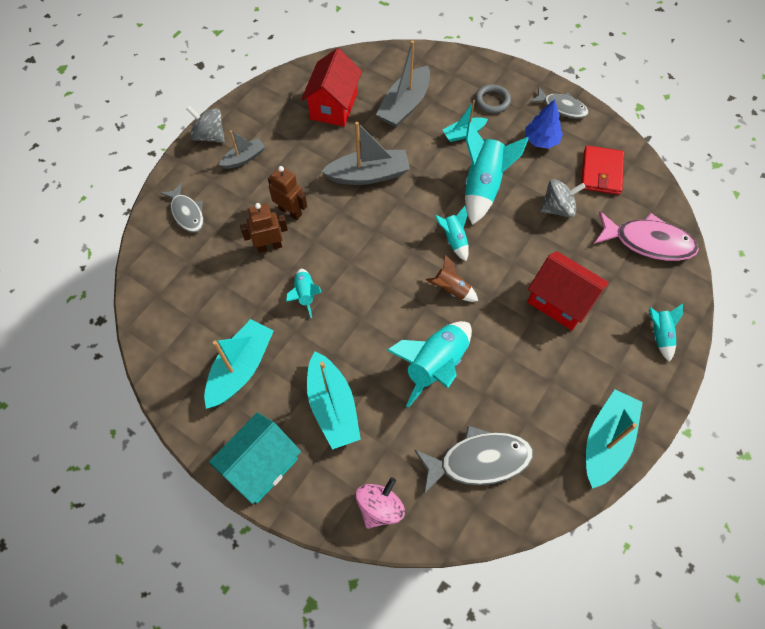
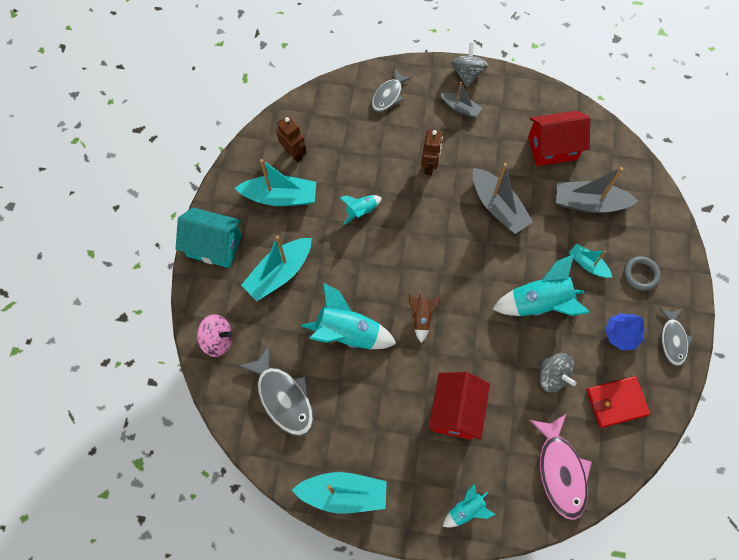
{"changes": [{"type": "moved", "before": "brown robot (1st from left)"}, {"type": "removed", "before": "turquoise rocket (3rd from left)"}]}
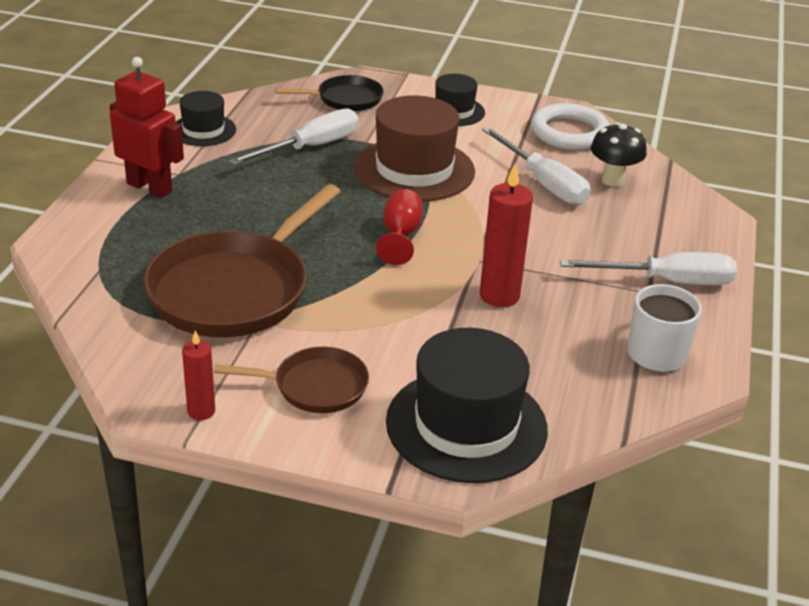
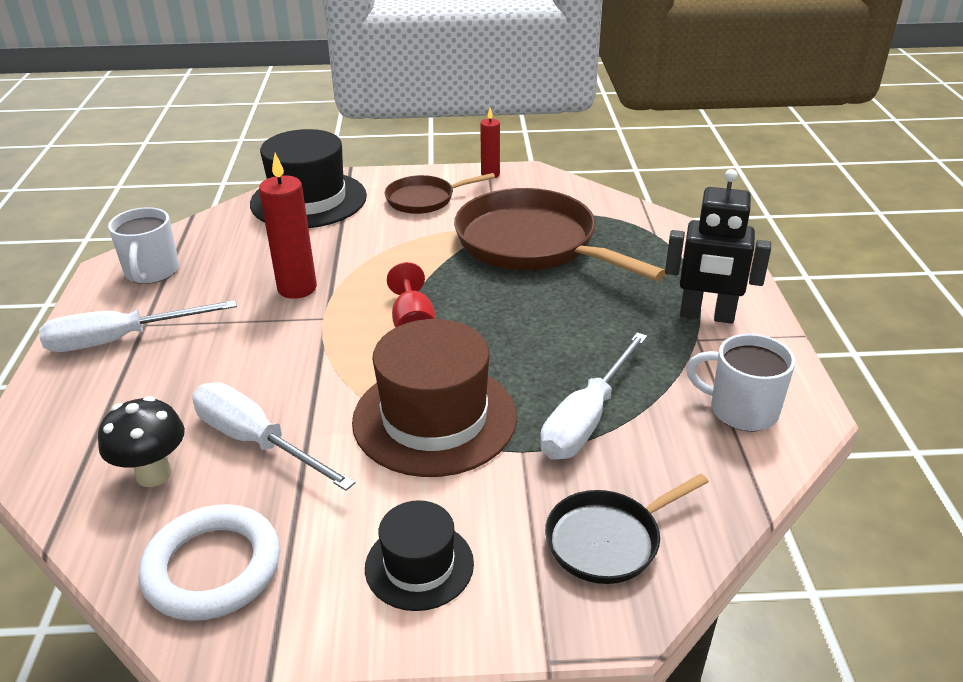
{"changes": [{"type": "recoloured", "before": "red robot", "after": "black robot"}, {"type": "replaced", "before": "black hat (1st from left)", "after": "white mug (2nd from left)"}, {"type": "turned", "before": "brown pan (1st from left in the first image)", "turn": -60}]}
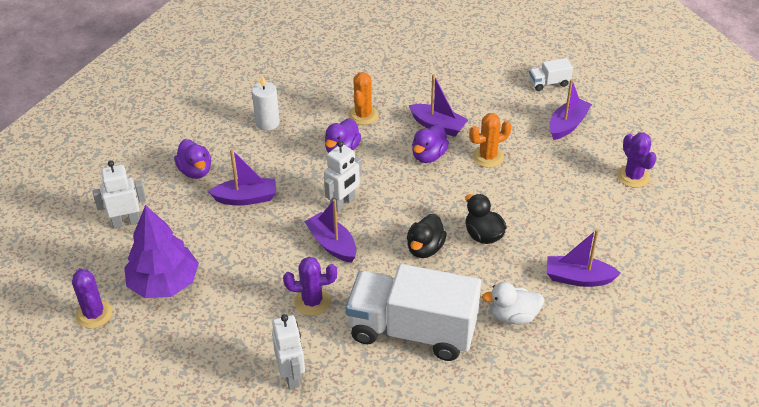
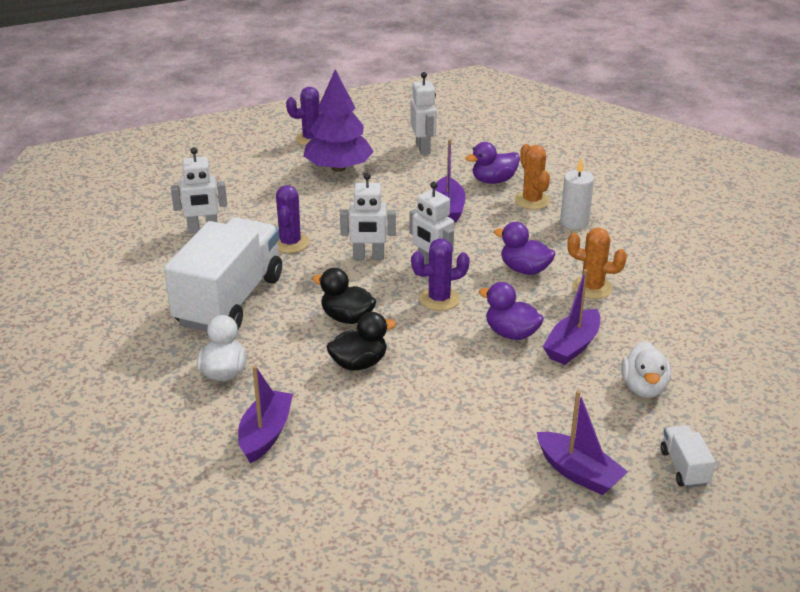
{"changes": [{"type": "moved", "before": "orange cactus (2nd from left in the first image)", "after": "orange cactus (1st from left)"}, {"type": "moved", "before": "purple cactus (3rd from left)"}, {"type": "replaced", "before": "purple boat (2nd from left)", "after": "white robot (2nd from left)"}, {"type": "added", "after": "white duck (2nd from left)"}]}
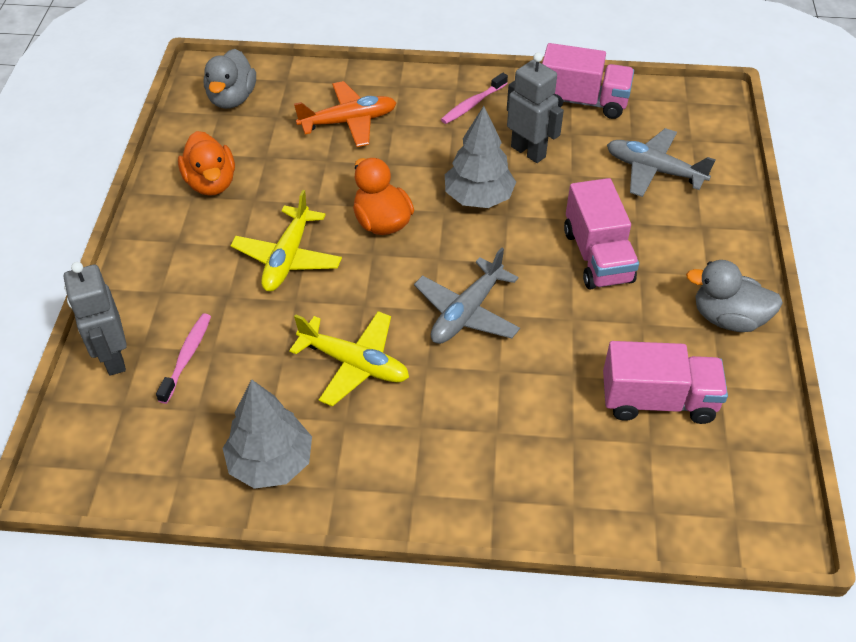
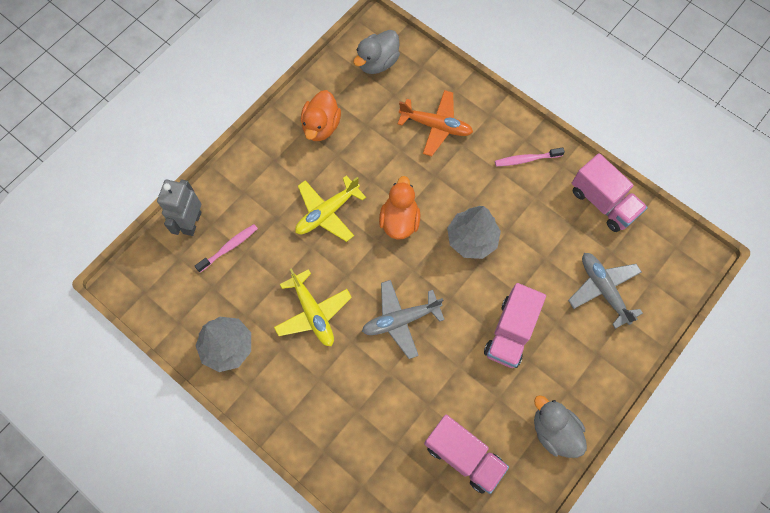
{"changes": [{"type": "removed", "before": "grey robot (2nd from left)"}]}
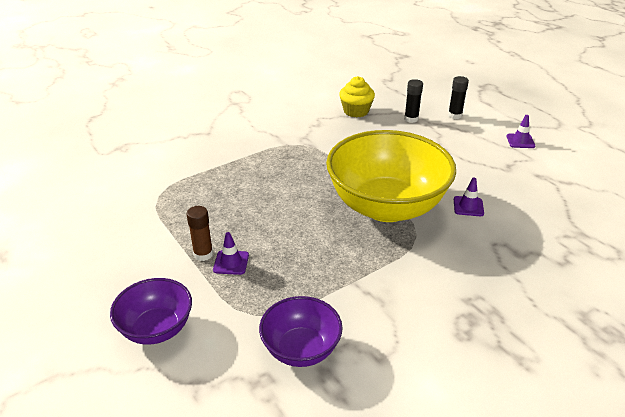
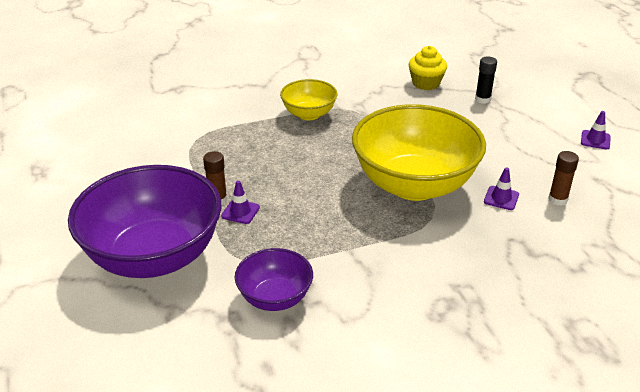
{"changes": [{"type": "removed", "before": "black glue stick (2nd from left)"}, {"type": "resized", "before": "purple bowl (1st from left)", "scale": 1.99}, {"type": "added", "after": "yellow bowl (1st from left)"}, {"type": "added", "after": "brown glue stick (2nd from left)"}]}
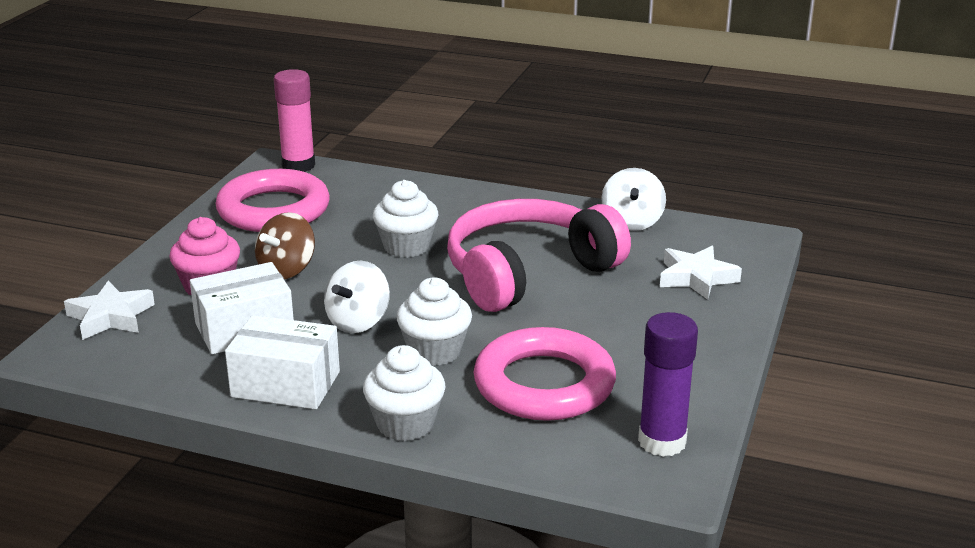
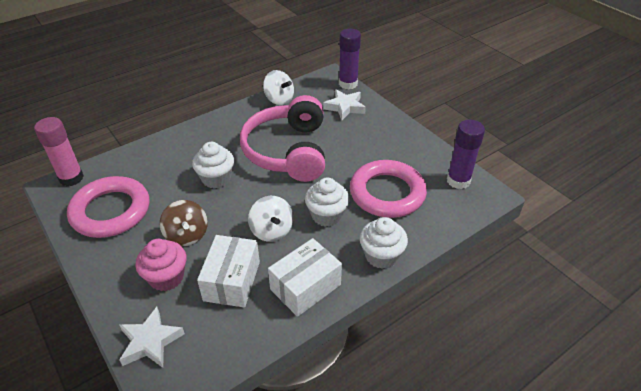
{"changes": [{"type": "added", "after": "purple glue stick (1st from left)"}]}
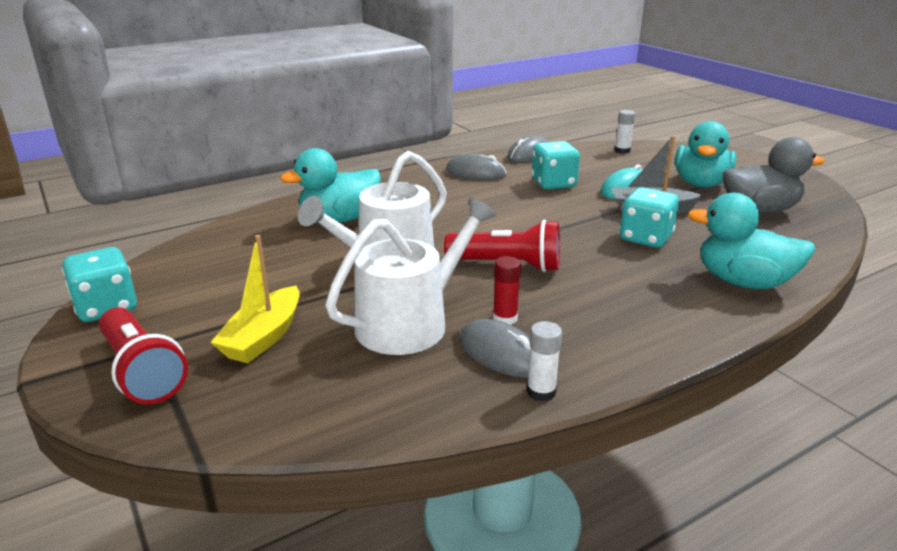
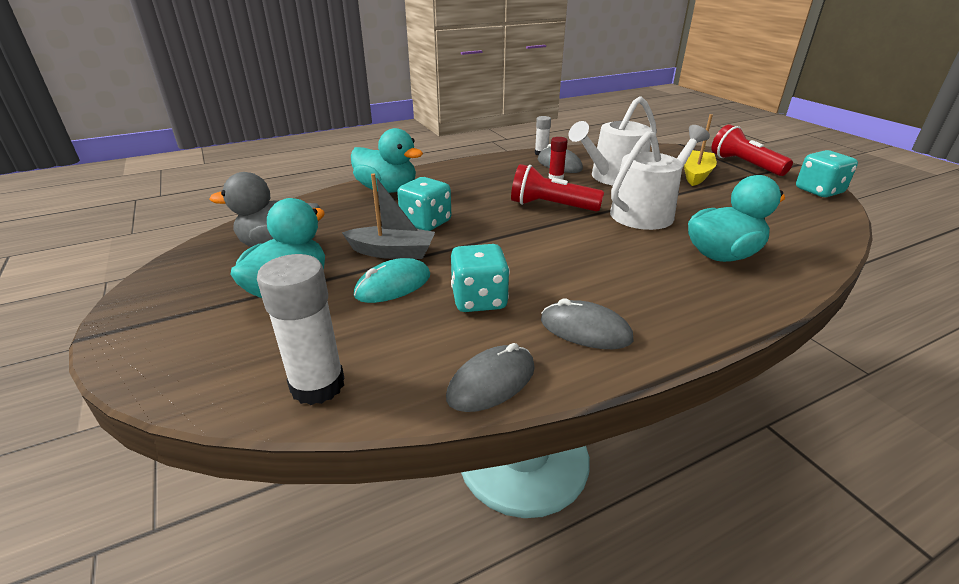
{"changes": [{"type": "resized", "before": "white glue stick (2nd from left in the first image)", "scale": 1.87}]}
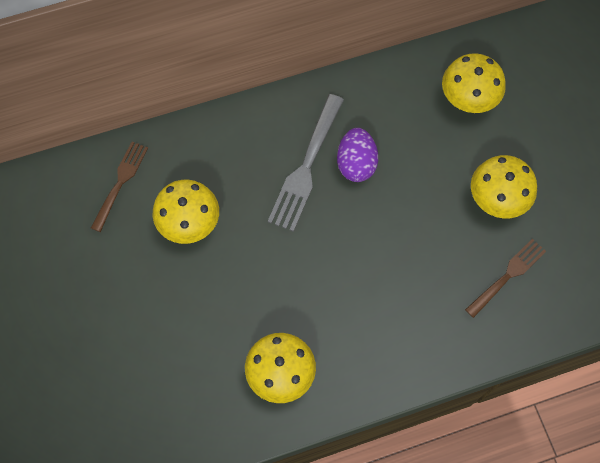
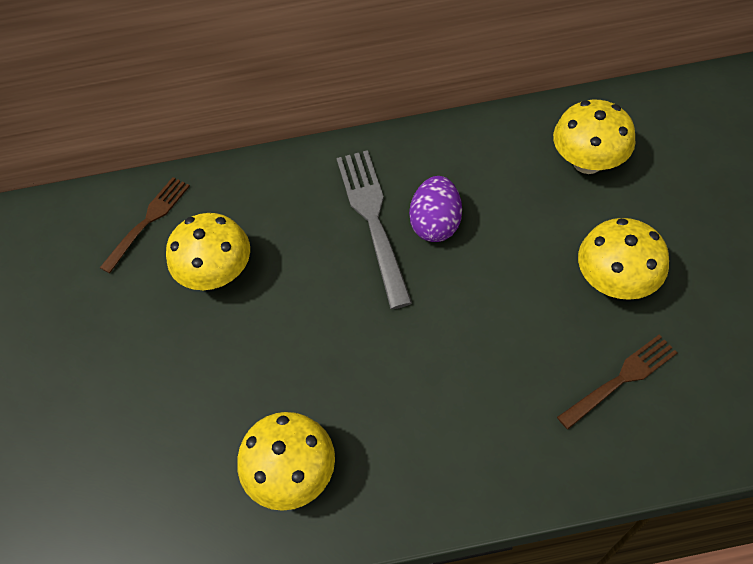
{"changes": [{"type": "turned", "before": "grey fork", "turn": 135}]}
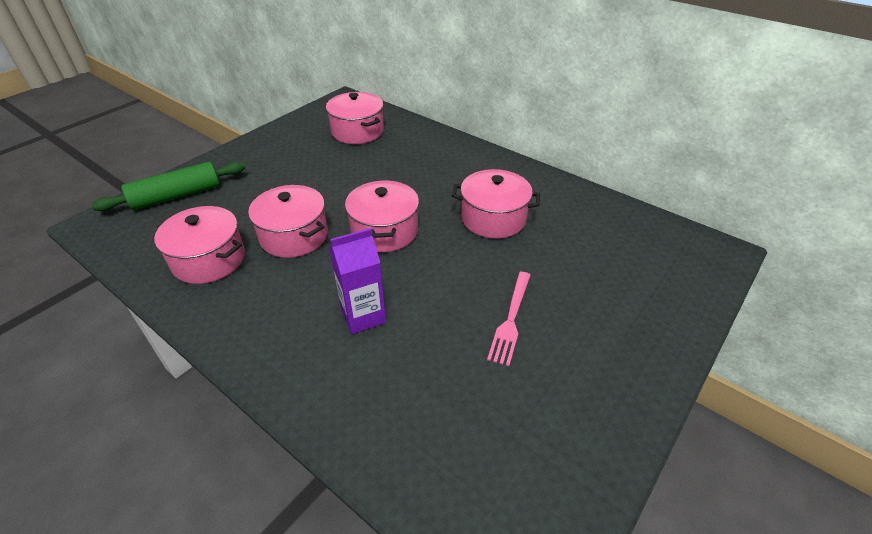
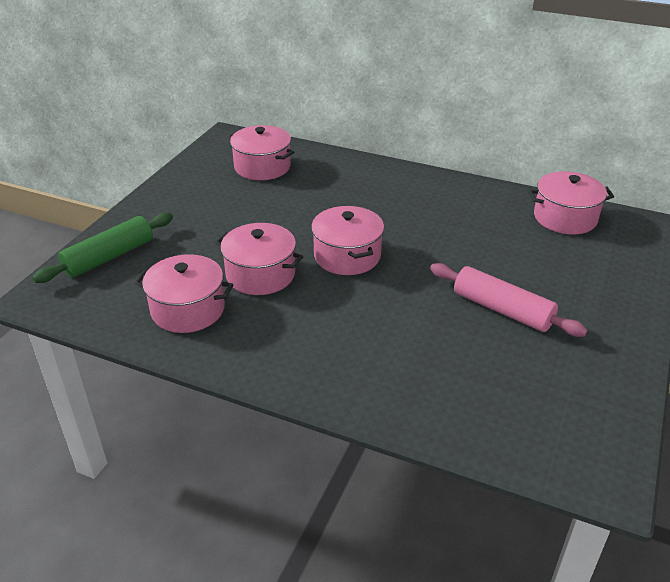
{"changes": [{"type": "moved", "before": "pink pot (5th from left)"}, {"type": "removed", "before": "purple carton"}, {"type": "replaced", "before": "pink fork", "after": "pink rolling pin"}]}
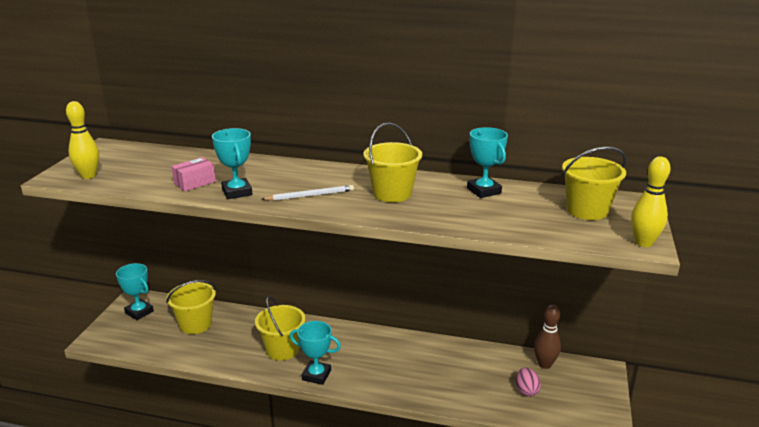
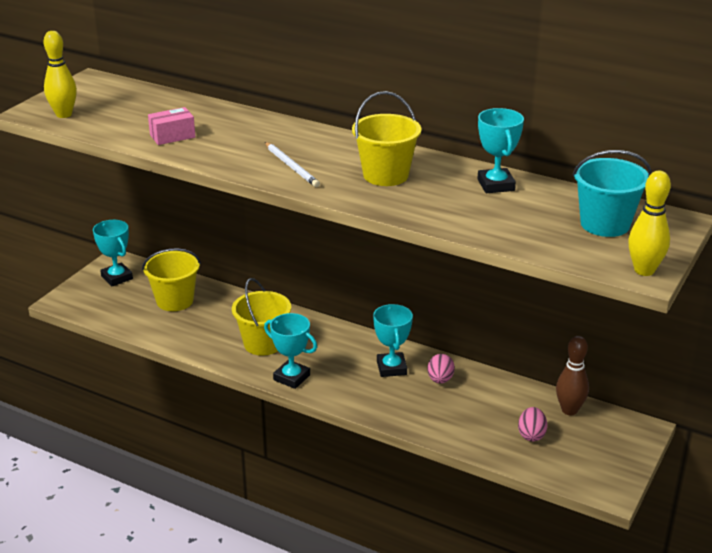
{"changes": [{"type": "moved", "before": "turquoise trophy (2nd from left in the first image)", "after": "turquoise trophy (3rd from left)"}, {"type": "recoloured", "before": "yellow bucket (4th from left)", "after": "turquoise bucket"}, {"type": "turned", "before": "white pencil", "turn": 60}, {"type": "added", "after": "pink egg (1st from left)"}]}
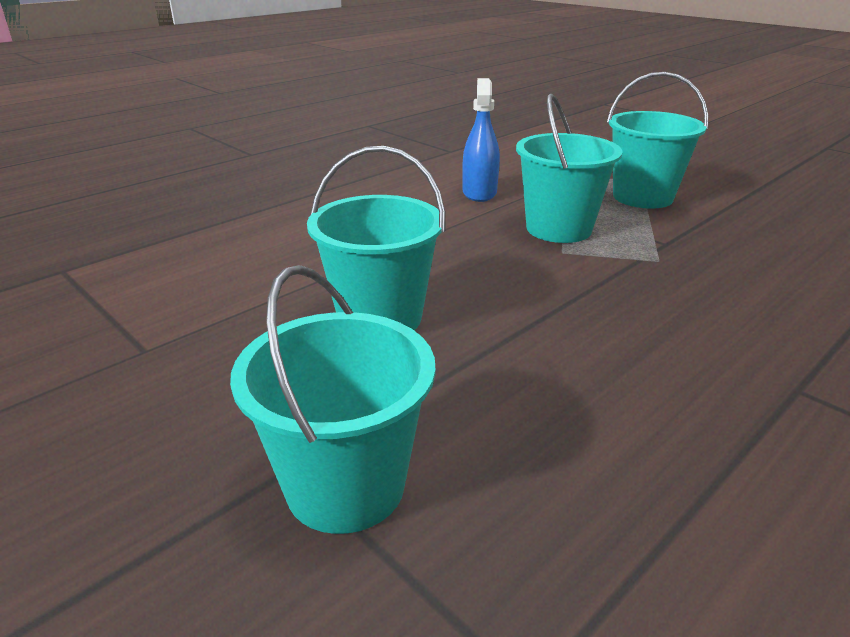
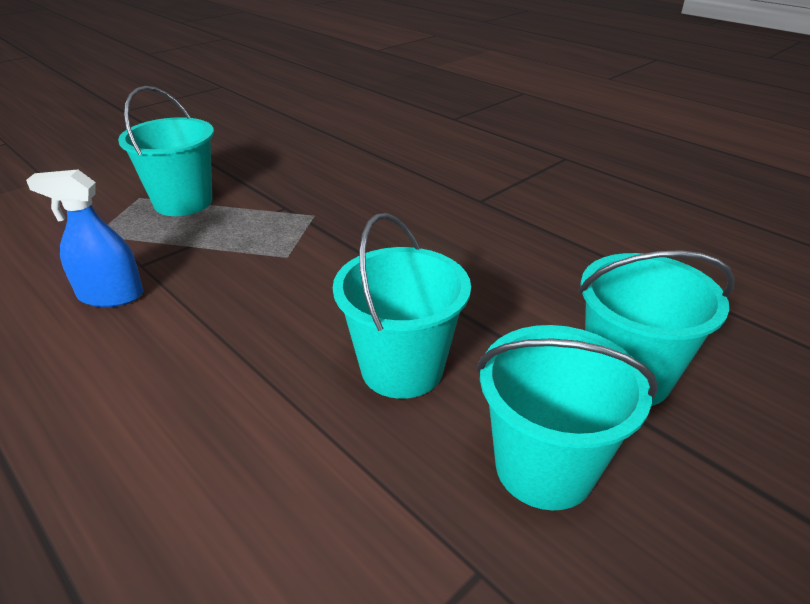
{"changes": [{"type": "moved", "before": "turquoise bucket (3rd from left)"}]}
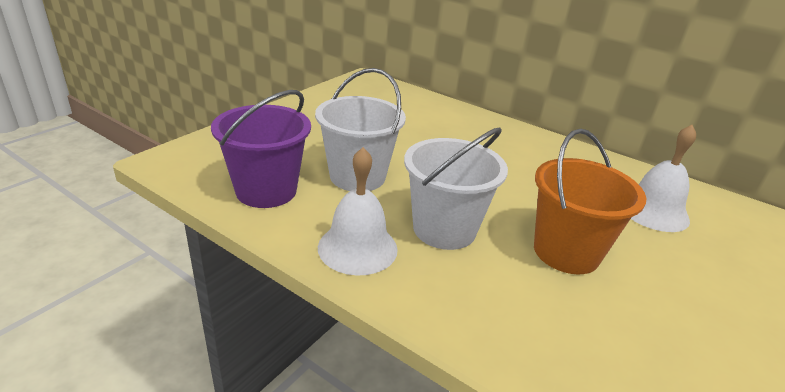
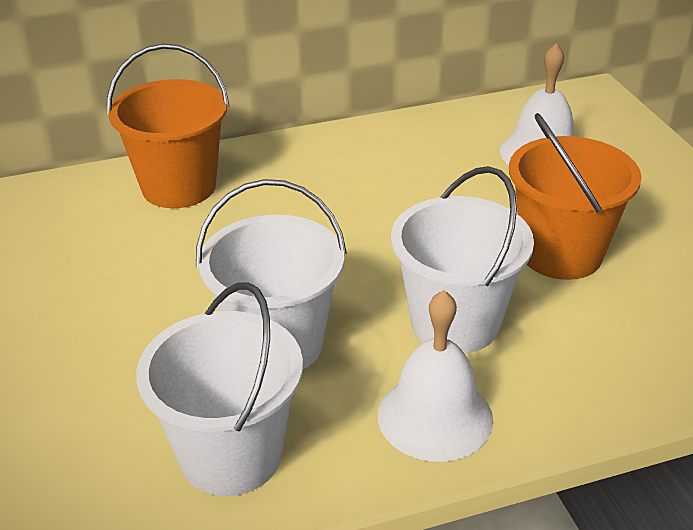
{"changes": [{"type": "recoloured", "before": "purple bucket", "after": "white bucket (1st from left)"}, {"type": "added", "after": "orange bucket (1st from left)"}]}
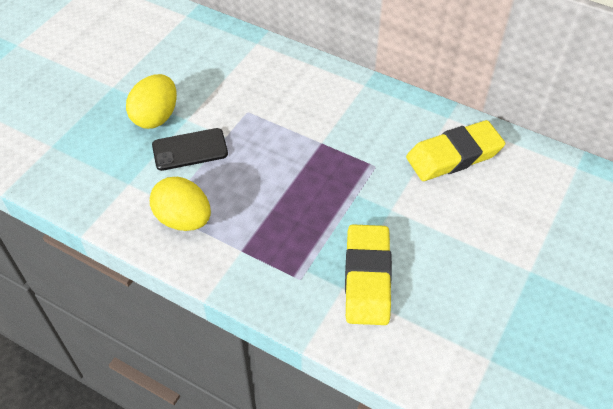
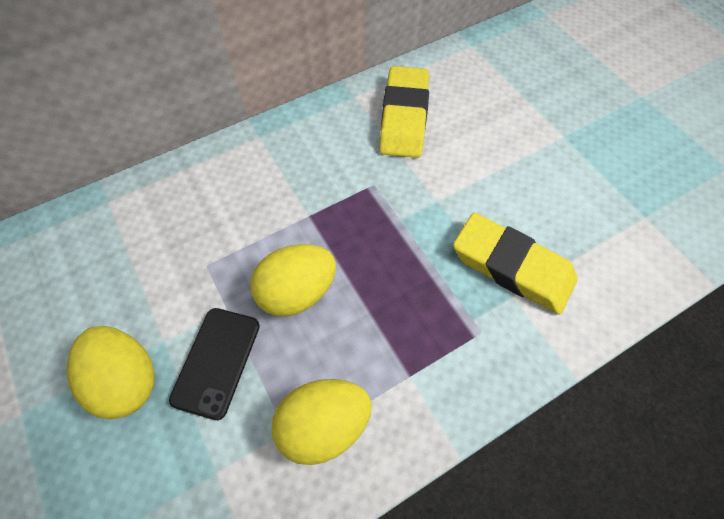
{"changes": [{"type": "added", "after": "yellow egg (2nd from left)"}]}
